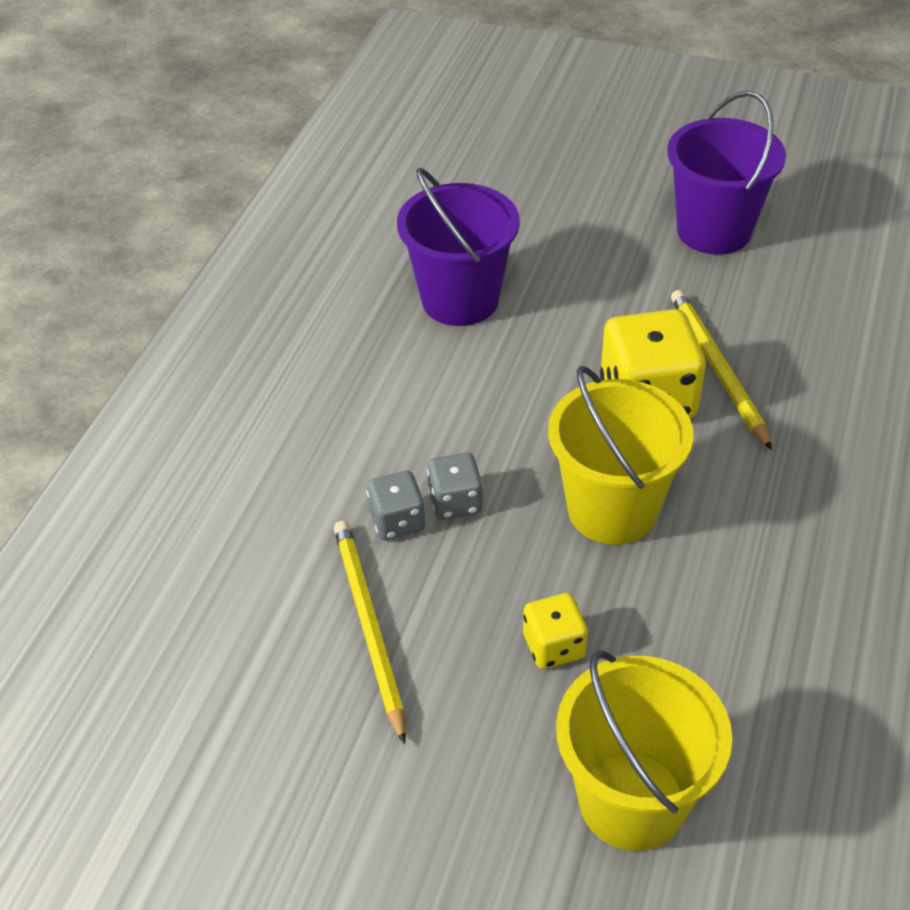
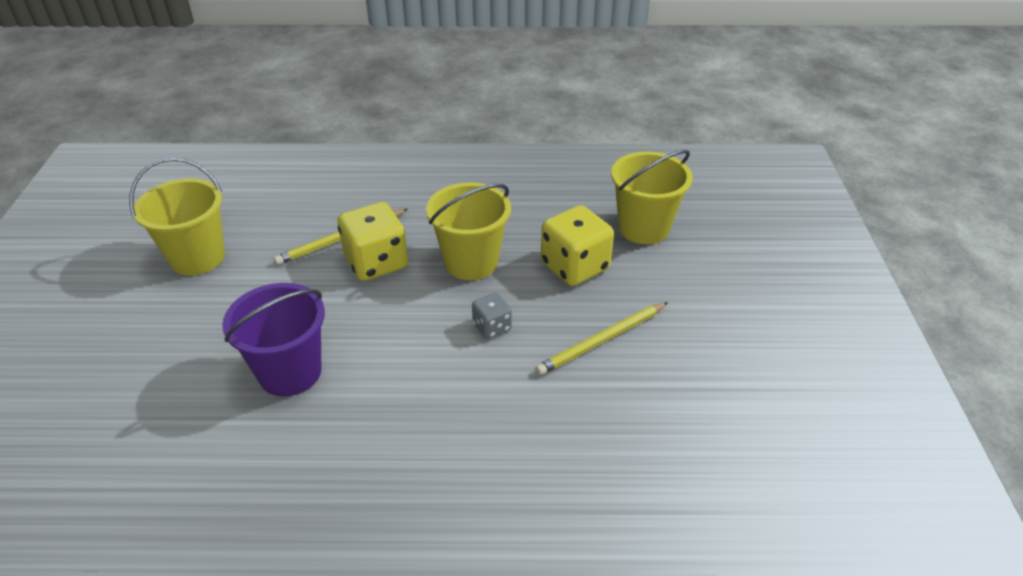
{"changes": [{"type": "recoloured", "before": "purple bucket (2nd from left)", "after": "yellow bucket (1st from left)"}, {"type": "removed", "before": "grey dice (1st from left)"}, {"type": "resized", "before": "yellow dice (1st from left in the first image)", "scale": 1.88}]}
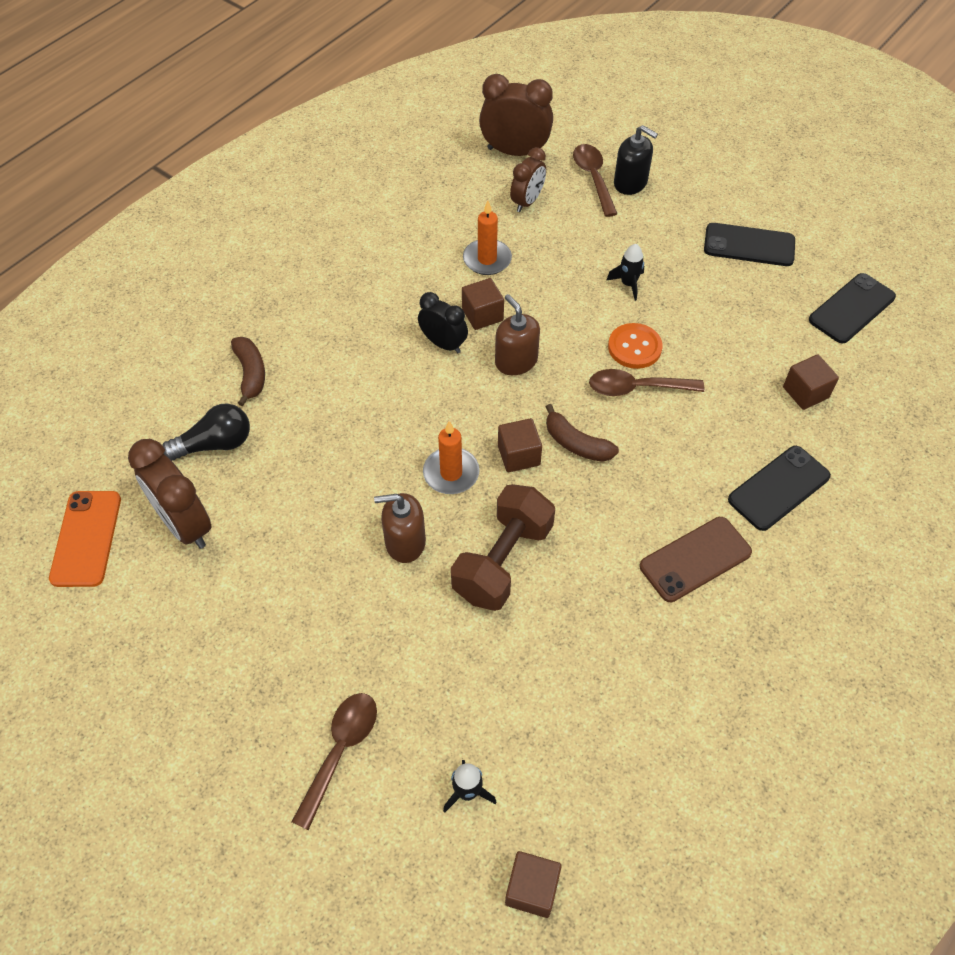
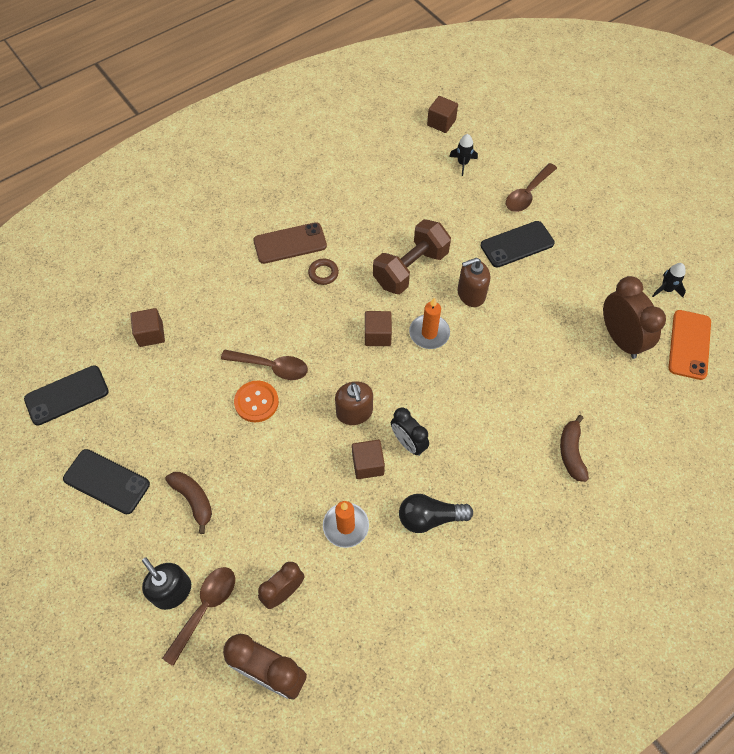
{"changes": [{"type": "turned", "before": "brown spoon (2nd from left in the first image)", "turn": -150}, {"type": "moved", "before": "black rocket (2nd from left)"}, {"type": "moved", "before": "black light bulb"}, {"type": "moved", "before": "brown banana (2nd from left in the first image)", "after": "brown banana (1st from left)"}, {"type": "moved", "before": "black phone (2nd from left in the first image)", "after": "black phone (3rd from left)"}, {"type": "turned", "before": "brown soap dispenser (1st from left in the first image)", "turn": 150}, {"type": "added", "after": "brown ring"}]}
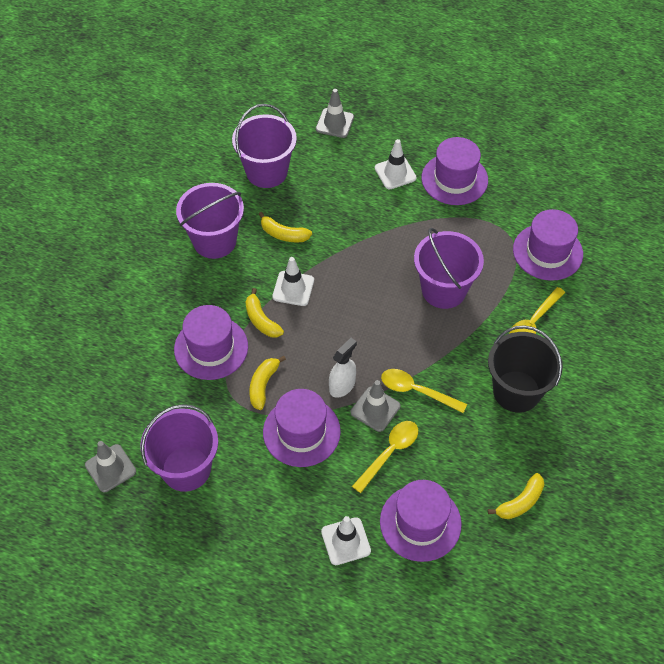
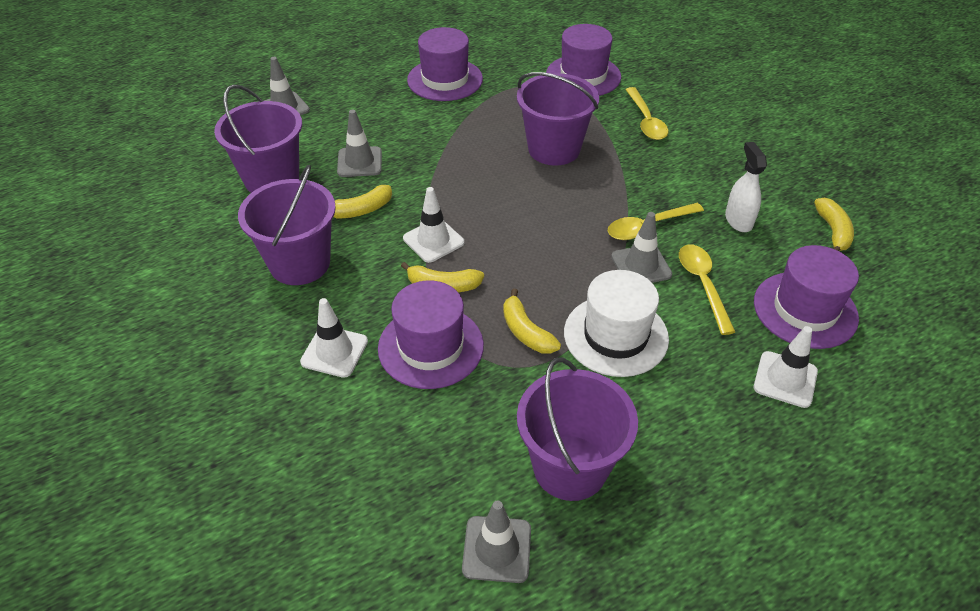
{"changes": [{"type": "moved", "before": "white traffic cone (3rd from left in the first image)", "after": "white traffic cone (1st from left)"}, {"type": "removed", "before": "black bucket"}, {"type": "moved", "before": "white spray bottle"}, {"type": "recoloured", "before": "purple hat (2nd from left)", "after": "white hat"}, {"type": "added", "after": "grey traffic cone (2nd from left)"}]}
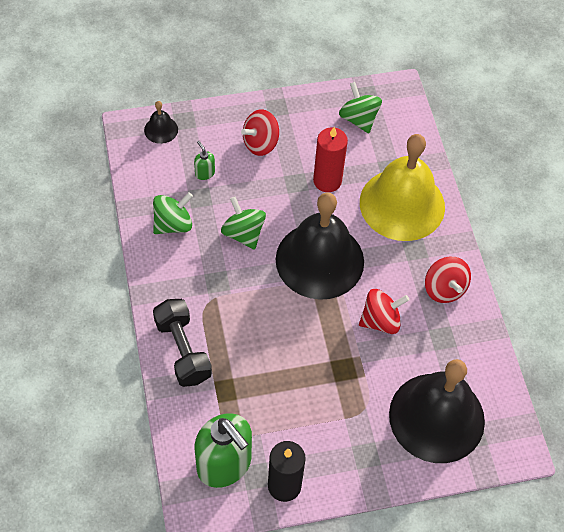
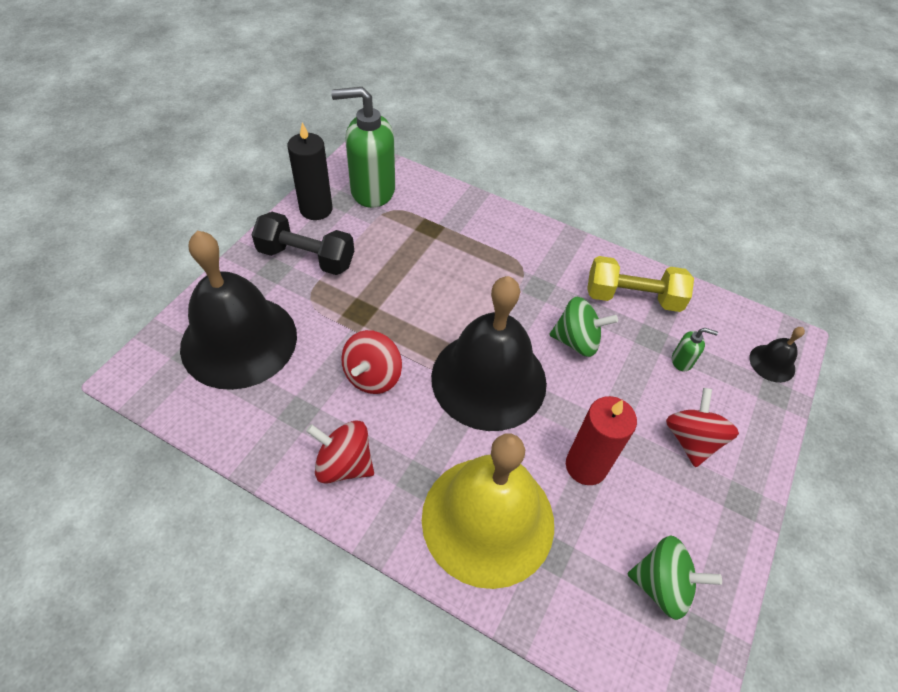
{"changes": [{"type": "replaced", "before": "green spinning top (1st from left)", "after": "yellow dumbbell"}, {"type": "moved", "before": "black dumbbell"}]}
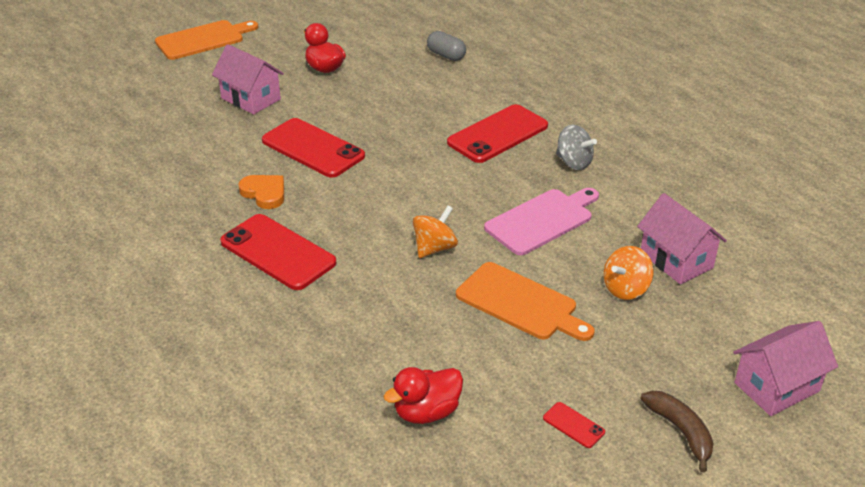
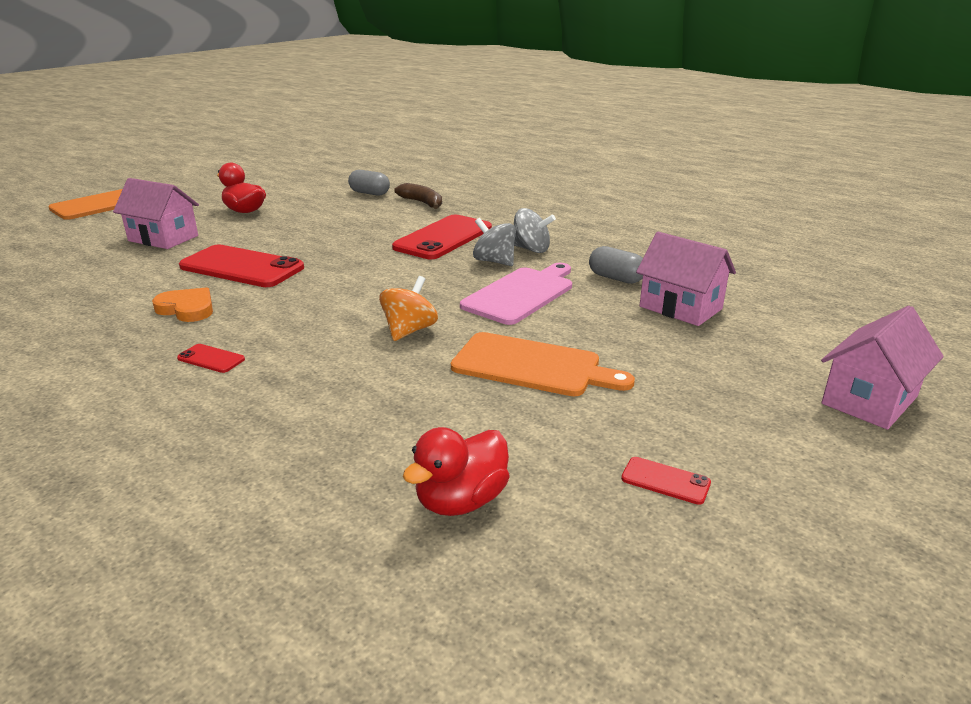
{"changes": [{"type": "resized", "before": "red phone (1st from left)", "scale": 0.42}, {"type": "removed", "before": "orange spinning top (2nd from left)"}, {"type": "moved", "before": "brown banana"}, {"type": "added", "after": "grey spinning top (1st from left)"}, {"type": "added", "after": "grey capsule (2nd from left)"}]}
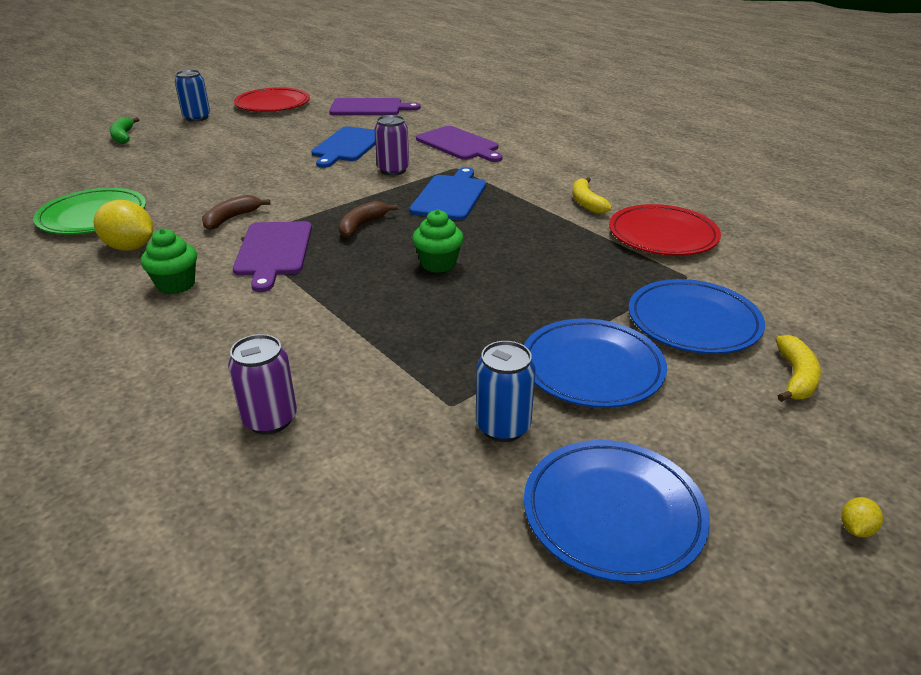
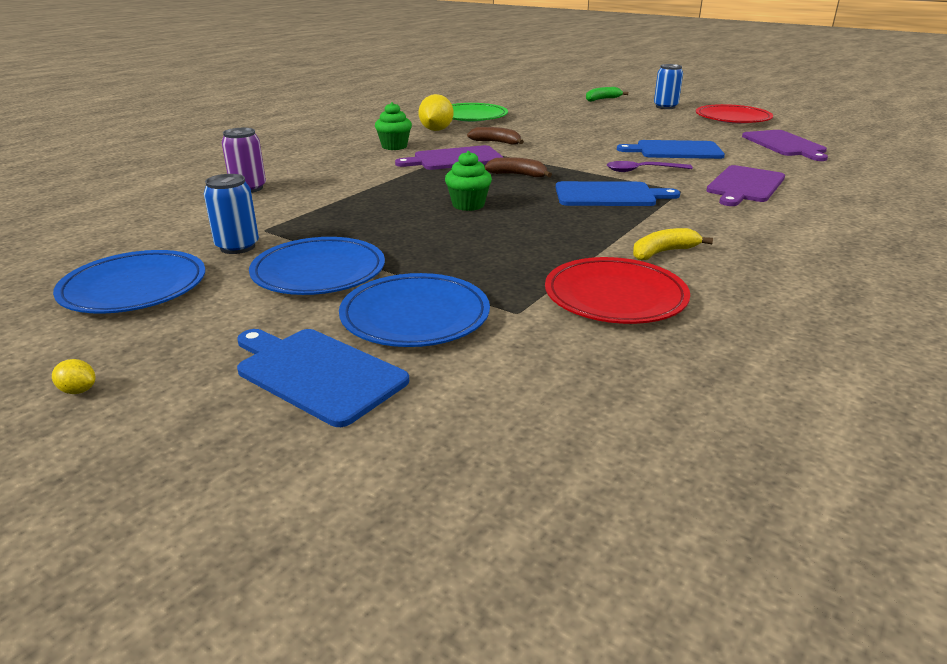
{"changes": [{"type": "replaced", "before": "purple can (2nd from left)", "after": "purple spoon"}, {"type": "replaced", "before": "yellow banana (2nd from left)", "after": "blue cutting board (1st from left)"}]}
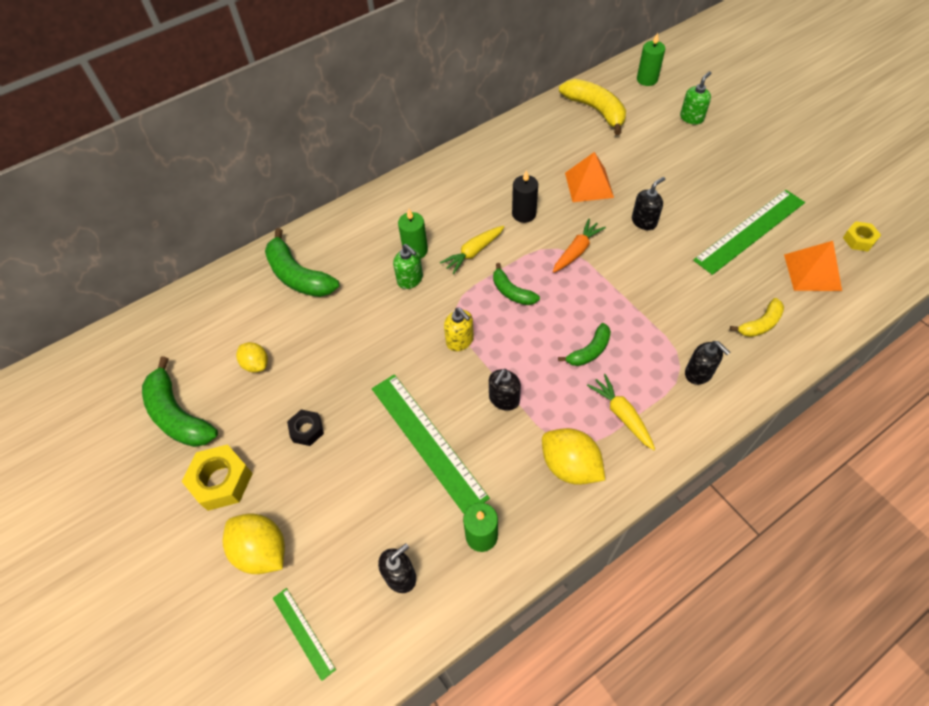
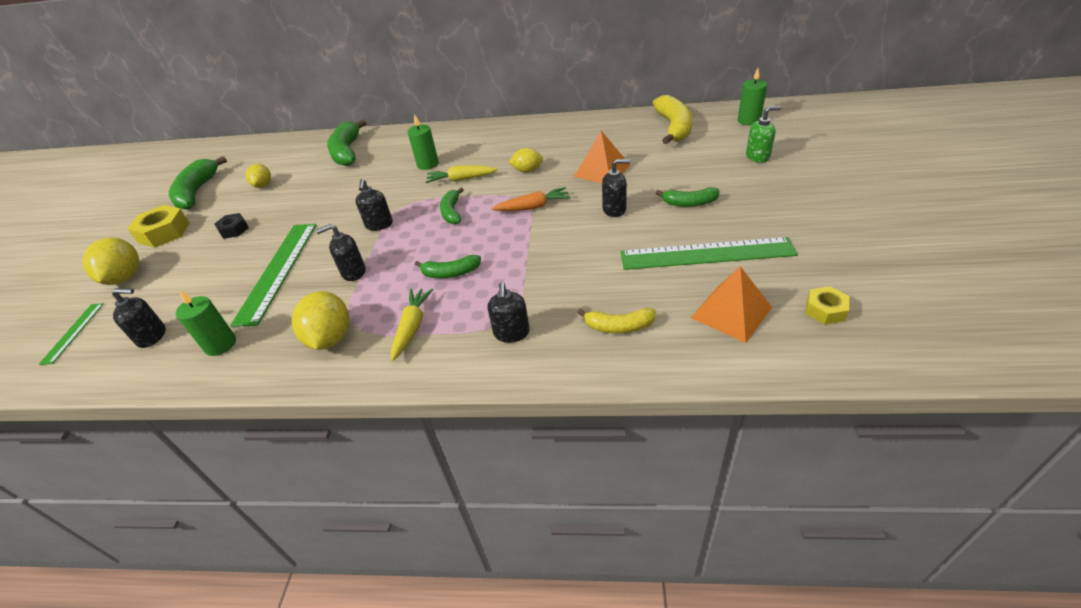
{"changes": [{"type": "replaced", "before": "black candle", "after": "yellow lemon (4th from left)"}, {"type": "removed", "before": "green soap dispenser (1st from left)"}, {"type": "recoloured", "before": "yellow soap dispenser", "after": "black soap dispenser (3rd from left)"}, {"type": "added", "after": "green banana (5th from left)"}]}
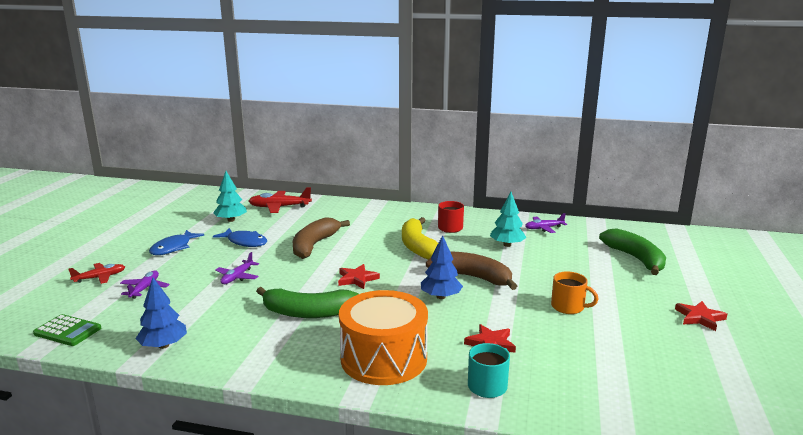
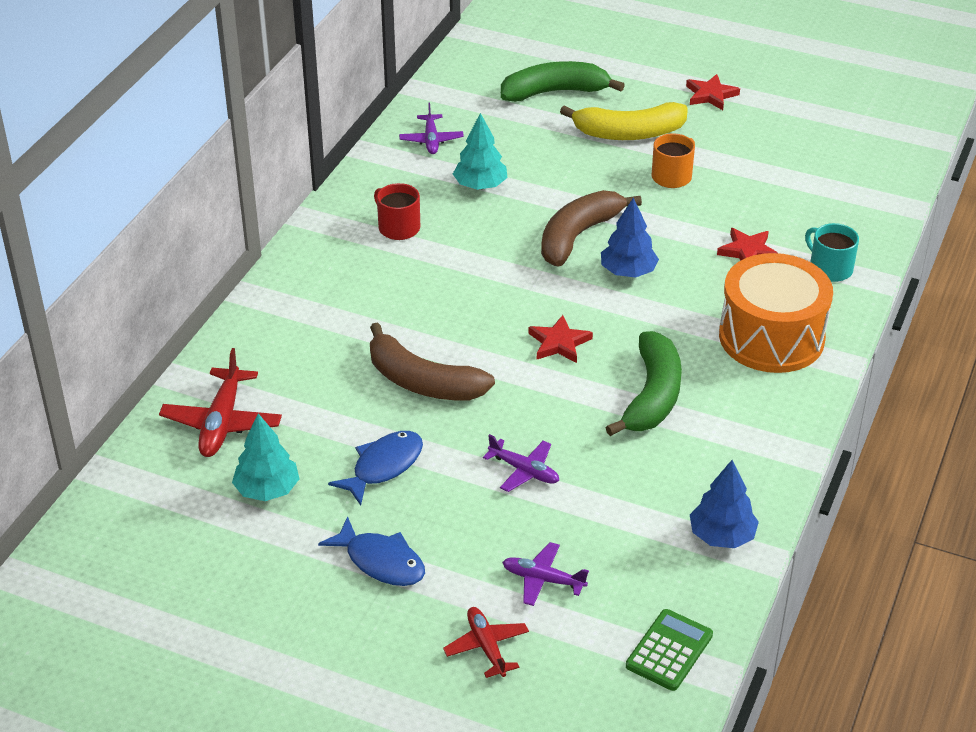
{"changes": [{"type": "moved", "before": "yellow banana"}]}
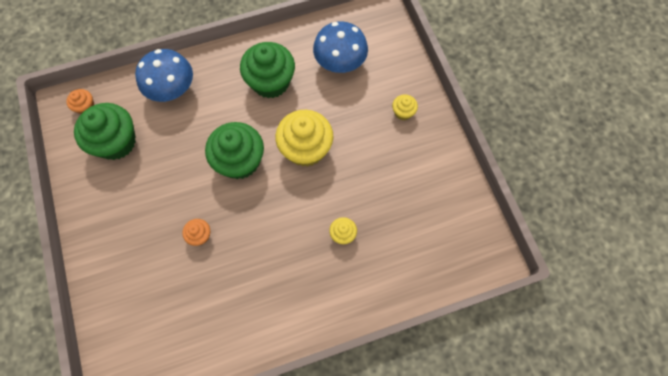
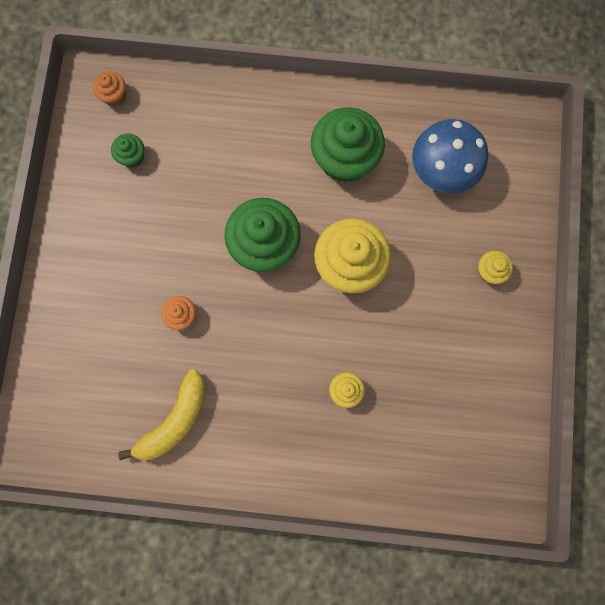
{"changes": [{"type": "removed", "before": "blue mushroom (1st from left)"}, {"type": "resized", "before": "green cupcake (1st from left)", "scale": 0.46}, {"type": "added", "after": "yellow banana"}]}
